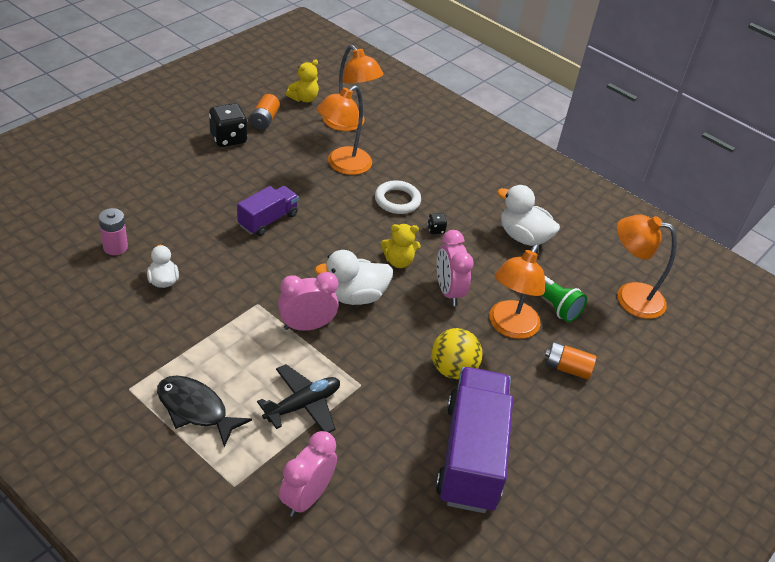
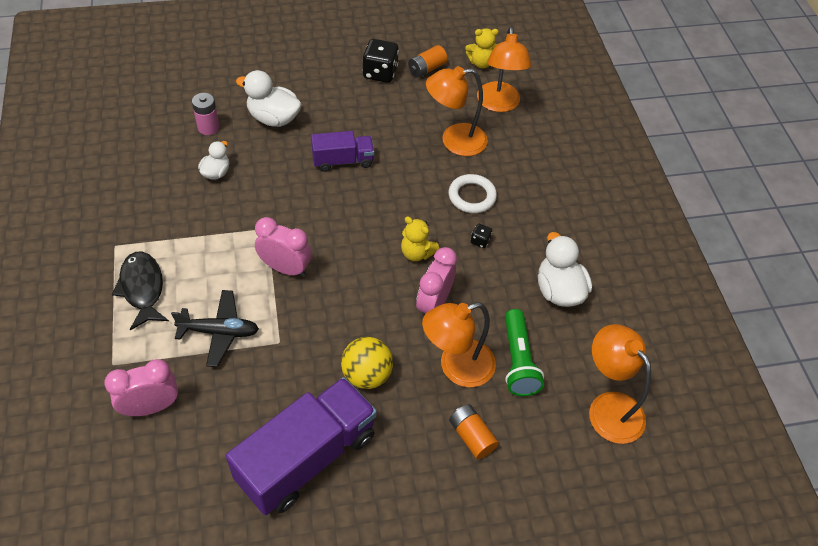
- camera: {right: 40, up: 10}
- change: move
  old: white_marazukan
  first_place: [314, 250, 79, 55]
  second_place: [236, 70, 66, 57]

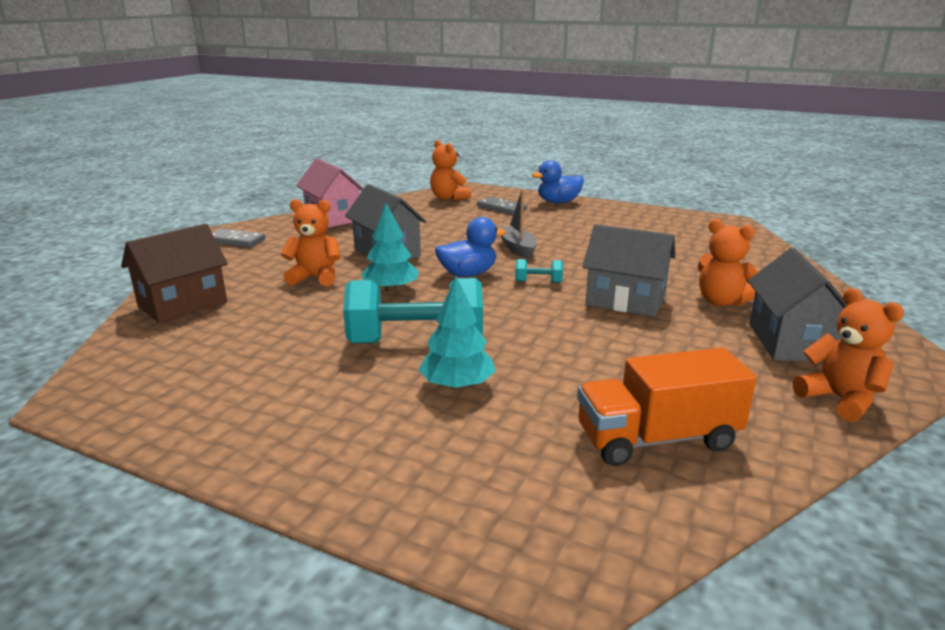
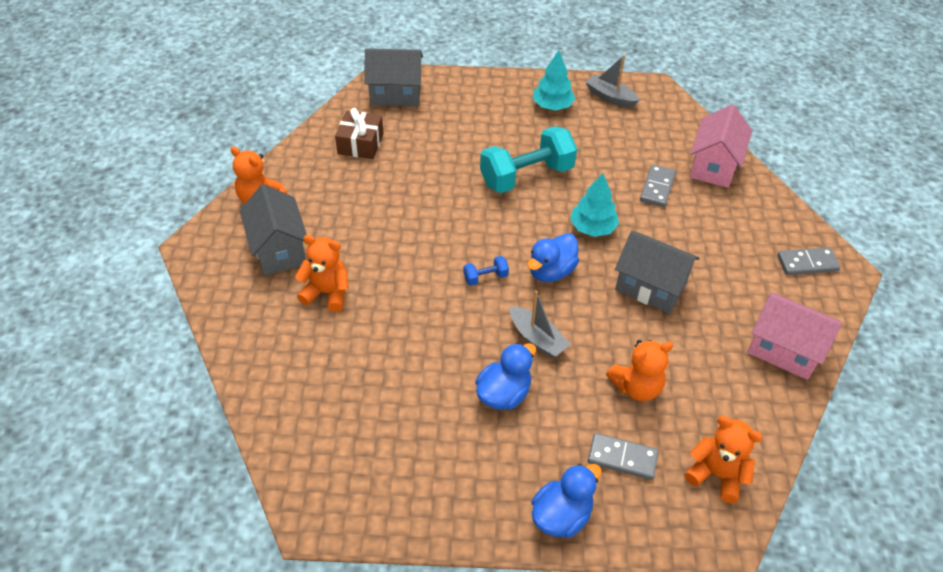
- camera: {right: 155, up: 25}
- change: move
  old: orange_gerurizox
  first_place: [281, 199, 59, 87]
  second_place: [606, 340, 67, 61]
- change: recolor
  old: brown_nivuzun
  new: pink_nivuzun
  first_place: [121, 224, 107, 99]
  second_place: [690, 104, 62, 84]
- change: move
  old: grey_nivuzun
  first_place: [583, 224, 93, 93]
  second_place: [365, 49, 58, 57]
- change: recolor
  old: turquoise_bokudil
  new: blue_bokudil
  first_place: [515, 259, 48, 24]
  second_place: [464, 256, 45, 30]
- change: move
  old: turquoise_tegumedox
  first_place: [418, 276, 78, 114]
  second_place: [533, 51, 42, 60]
- change: replace
  old: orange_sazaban
  new: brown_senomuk
  first_place: [577, 347, 180, 119]
  second_place: [335, 108, 49, 51]
- change: insert
  new: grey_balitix
  second_place: [585, 55, 55, 53]
- change: insert
  new: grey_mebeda
  second_place: [640, 164, 36, 43]
- change: insert
  new: blue_marazukan
  second_place: [475, 343, 61, 67]

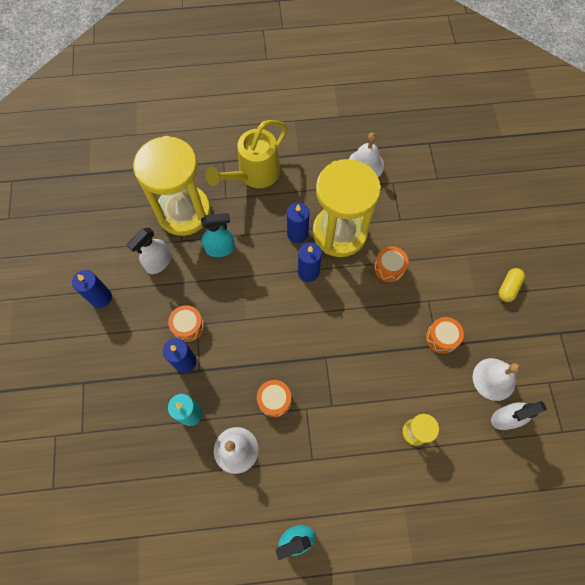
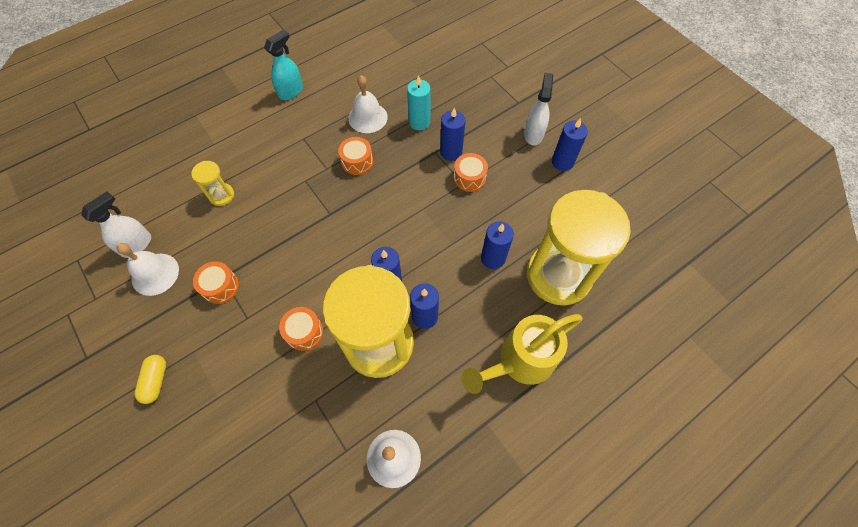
- camera: {right: 150, up: -5}
- change: rotate
  old: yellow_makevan
  first_place: [205, 120, 82, 68]
  second_place: [462, 314, 121, 80]
  degrees: -135
- change: replace
  old: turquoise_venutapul
  new: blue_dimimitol
  first_place: [201, 213, 34, 44]
  second_place: [481, 221, 33, 48]
- change: move
  old: white_venutapul
  first_place: [127, 227, 44, 47]
  second_place: [524, 73, 29, 72]

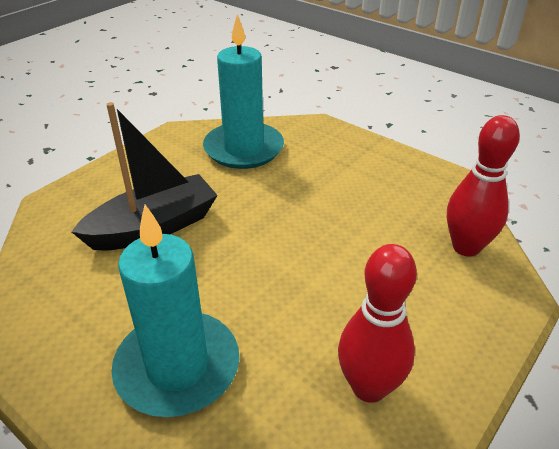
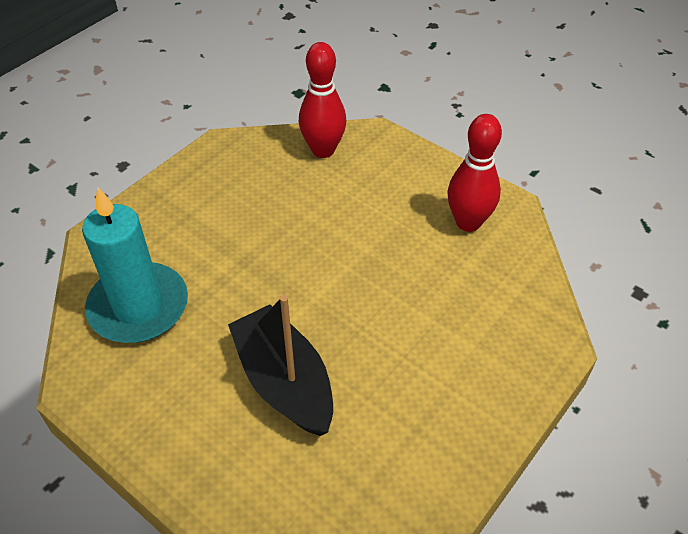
- camera: {right: -90, up: 10}
- change: delete
  old: turquoise_dimimitol
  first_place: [111, 205, 129, 212]

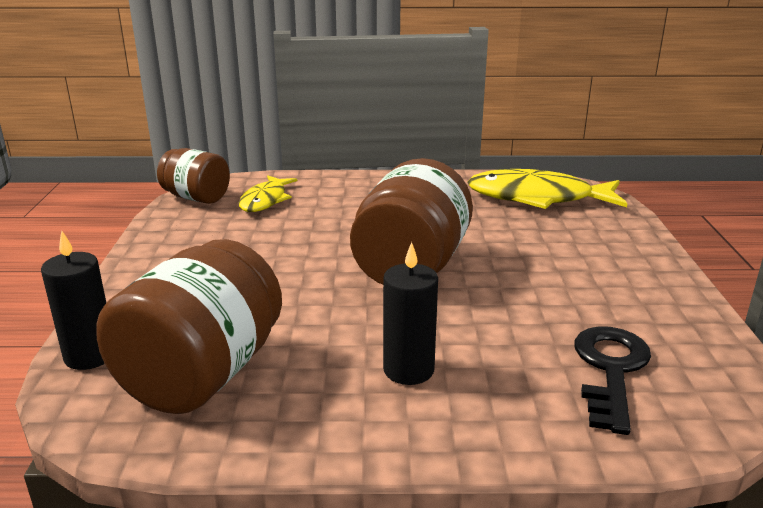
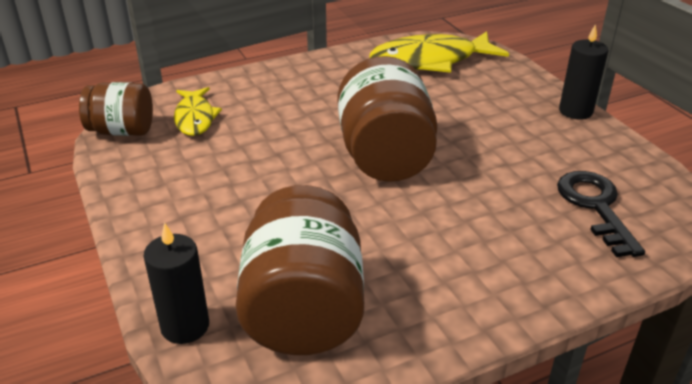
- camera: {right: -25, up: 10}
- change: move
  old: black_dimimitol
  first_place: [383, 242, 55, 143]
  second_place: [559, 24, 49, 95]

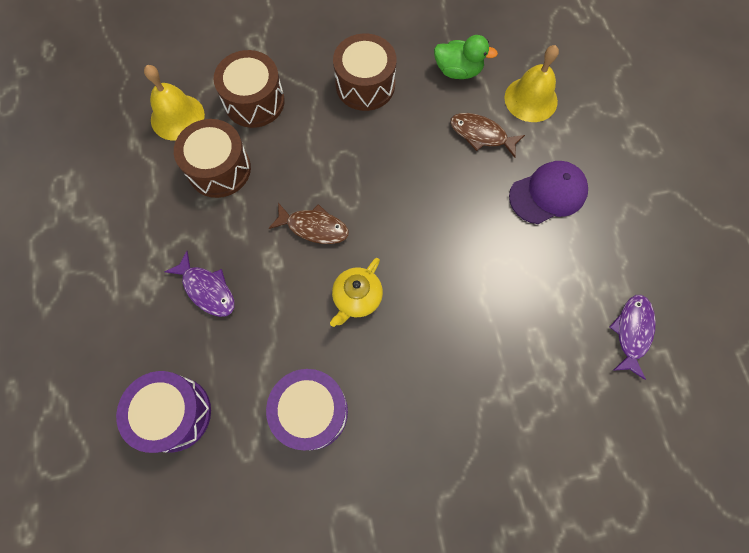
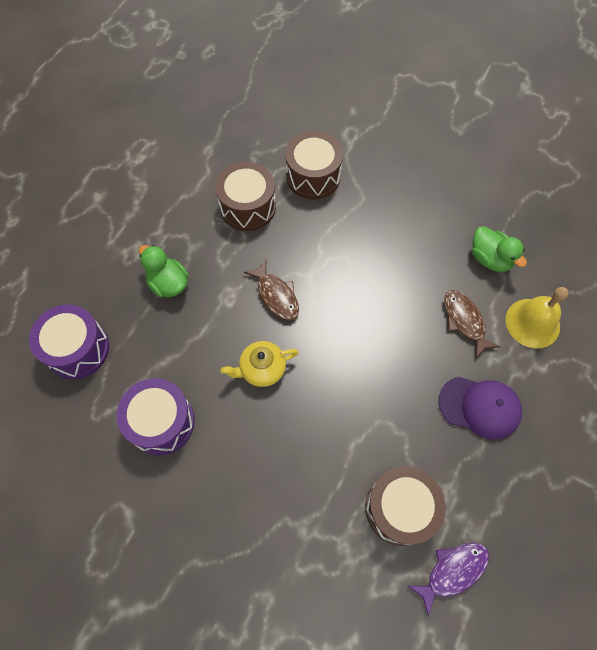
- camera: {right: 40, up: -5}
- change: move
  old: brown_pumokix
  first_place: [333, 33, 64, 78]
  second_place: [365, 466, 81, 80]
- change: delete
  old: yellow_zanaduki
  first_place: [144, 65, 61, 76]
- change: replace
  old: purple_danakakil
  new: green_marazukan
  first_place: [164, 251, 71, 66]
  second_place: [139, 245, 50, 53]

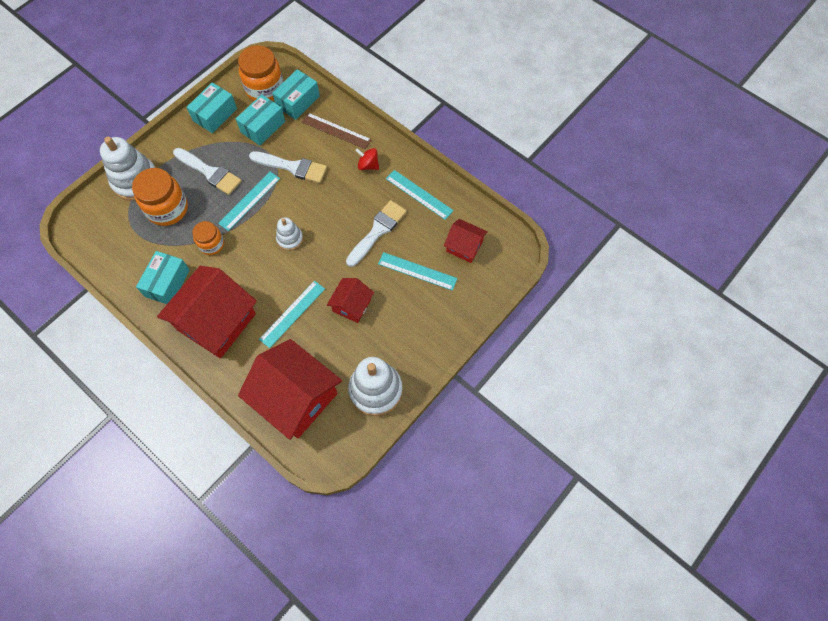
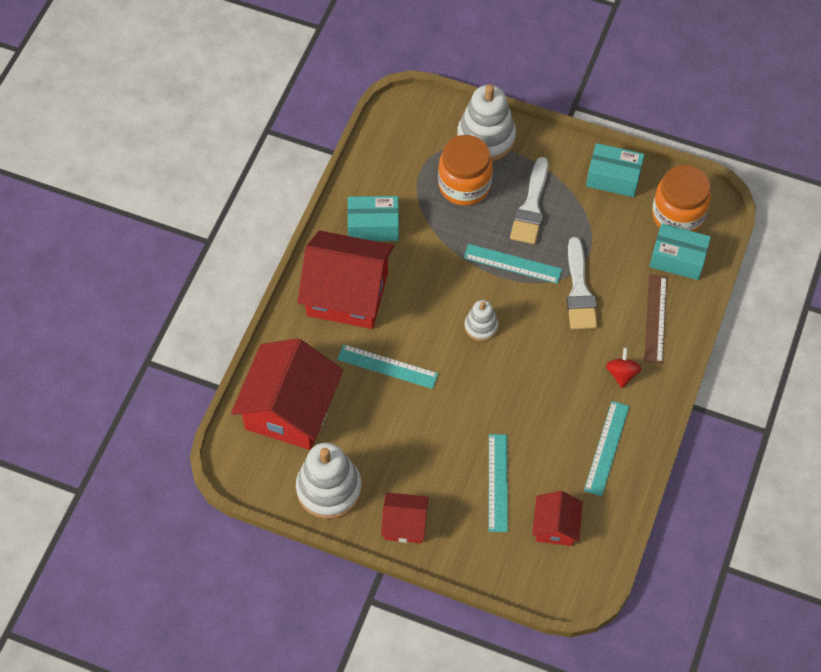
- camera: {right: 70, up: -5}
- change: delete
  old: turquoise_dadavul
  first_place: [236, 94, 49, 52]
- change: delete
  old: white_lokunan
  first_place: [346, 200, 61, 67]
- change: delete
  old: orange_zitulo
  first_place: [192, 221, 32, 34]
- change: move
  old: red_nivuzun
  first_place: [327, 278, 47, 45]
  second_place: [381, 493, 48, 50]

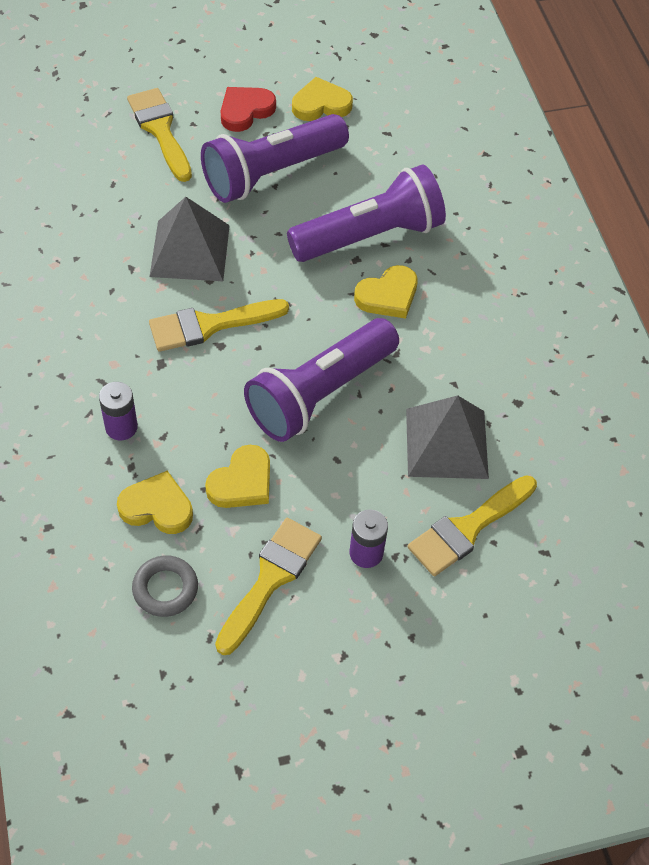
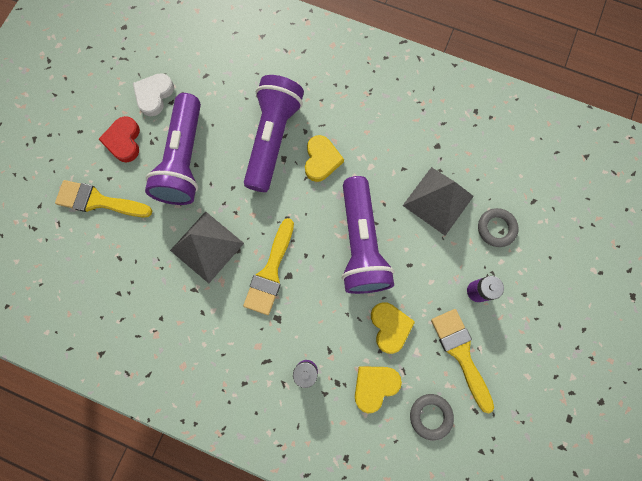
- camera: {right: -50, up: 20}
- change: recolor
  old: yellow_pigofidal
  new: white_pigofidal
  first_place: [292, 77, 61, 44]
  second_place: [133, 73, 41, 43]
- change: replace
  old: yellow_lokunan
  new: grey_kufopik
  first_place: [408, 475, 129, 101]
  second_place: [478, 208, 41, 39]

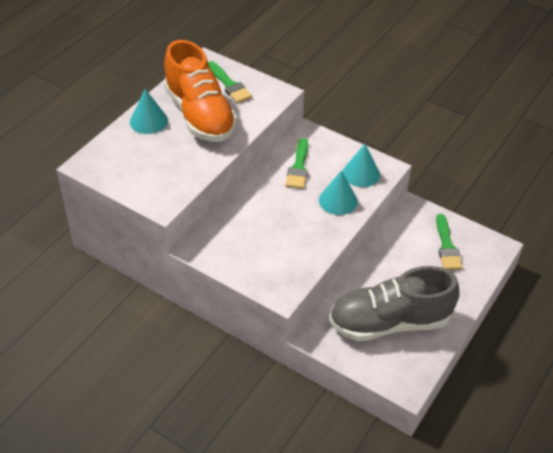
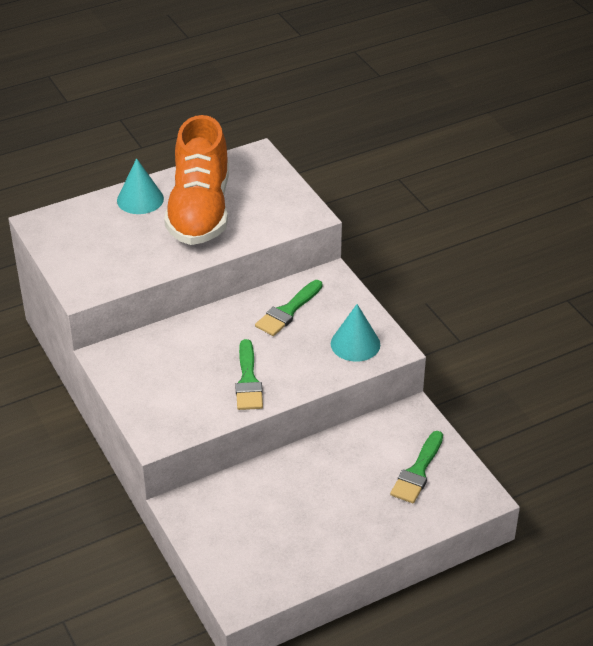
- camera: {right: 30, up: -5}
- change: move
  old: green_lokunan
  first_place: [208, 61, 44, 42]
  second_place: [235, 339, 28, 71]
- change: delete
  old: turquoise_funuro
  first_place: [319, 170, 39, 45]
- change: delete
  old: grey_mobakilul
  first_place: [329, 266, 131, 75]

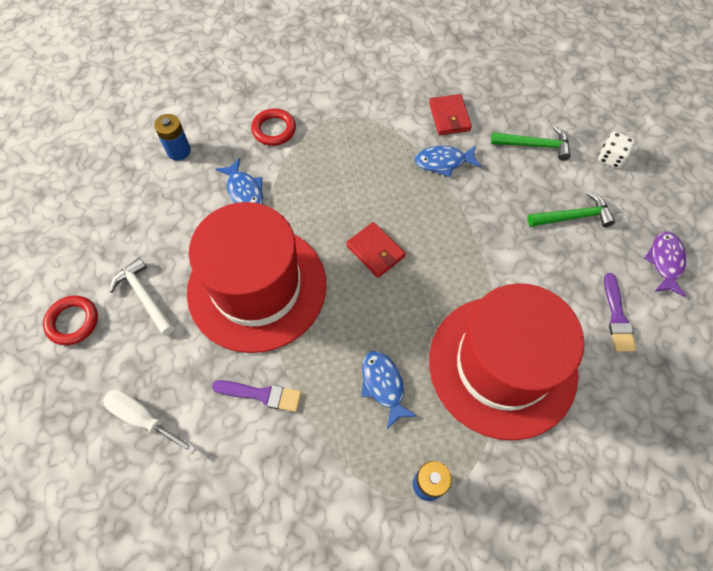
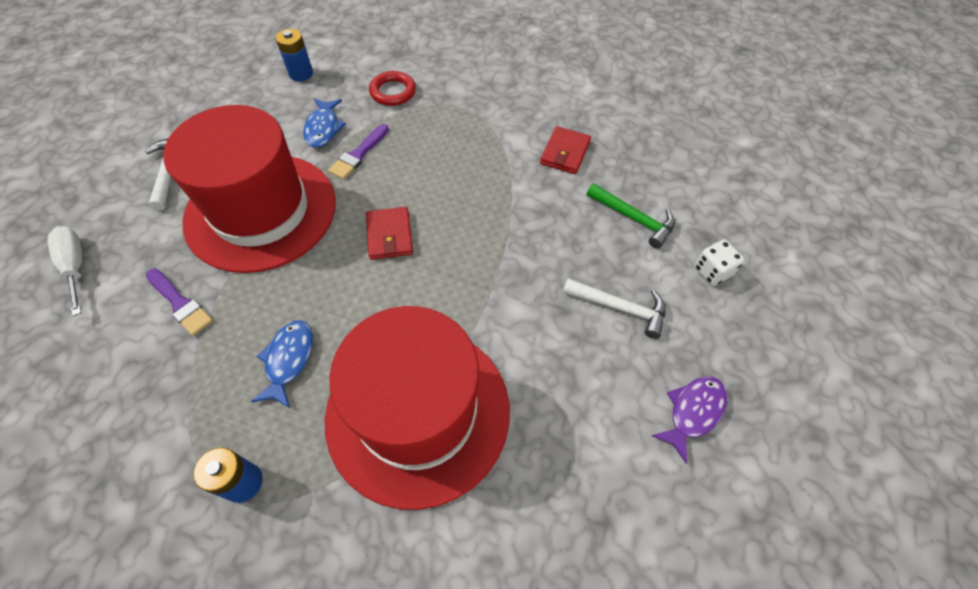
- camera: {right: 30, up: -5}
- change: delete
  old: blue_danakakil
  first_place: [415, 145, 66, 32]
- change: recolor
  old: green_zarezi
  new: white_zarezi
  first_place: [528, 192, 87, 35]
  second_place: [563, 278, 103, 61]
- change: move
  old: purple_lokunan
  first_place: [604, 273, 32, 78]
  second_place: [328, 124, 61, 56]
- change: delete
  old: red_kufopik
  first_place: [43, 295, 55, 50]

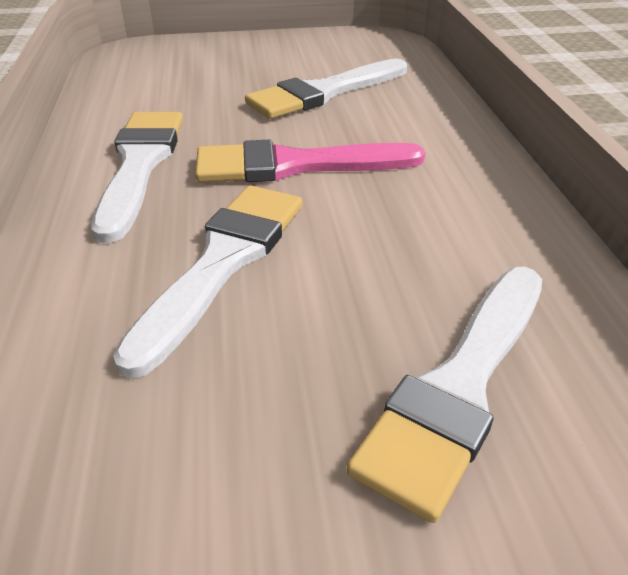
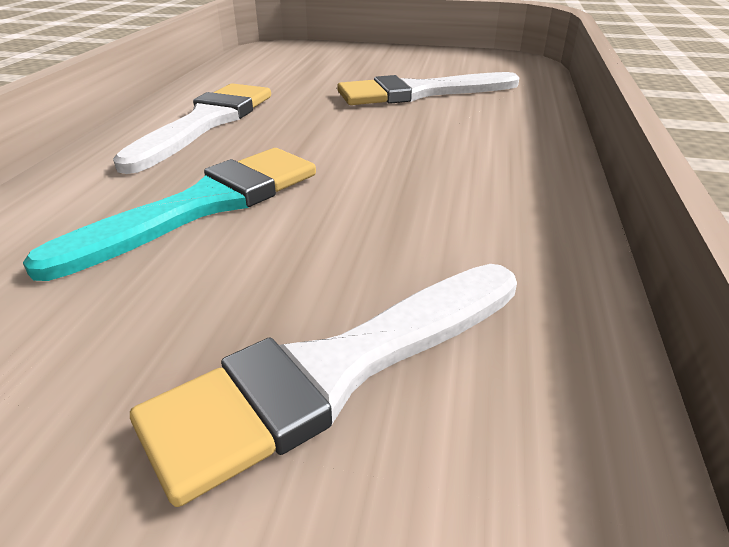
- camera: {right: 20, up: -5}
- change: delete
  old: pink_lokunan
  first_place: [195, 139, 230, 43]
- change: recolor
  old: white_lokunan
  new: turquoise_lokunan
  first_place: [113, 186, 189, 192]
  second_place: [23, 148, 293, 133]

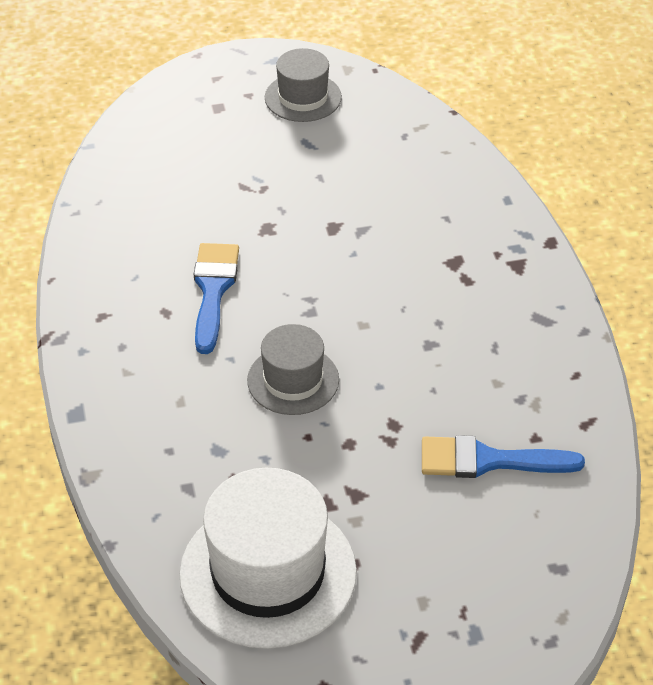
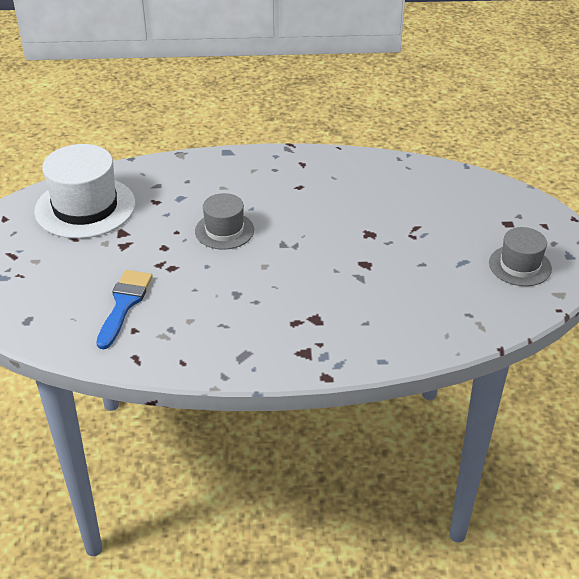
- camera: {right: 100, up: -5}
- change: delete
  old: blue_lokunan
  first_place: [194, 243, 45, 111]

